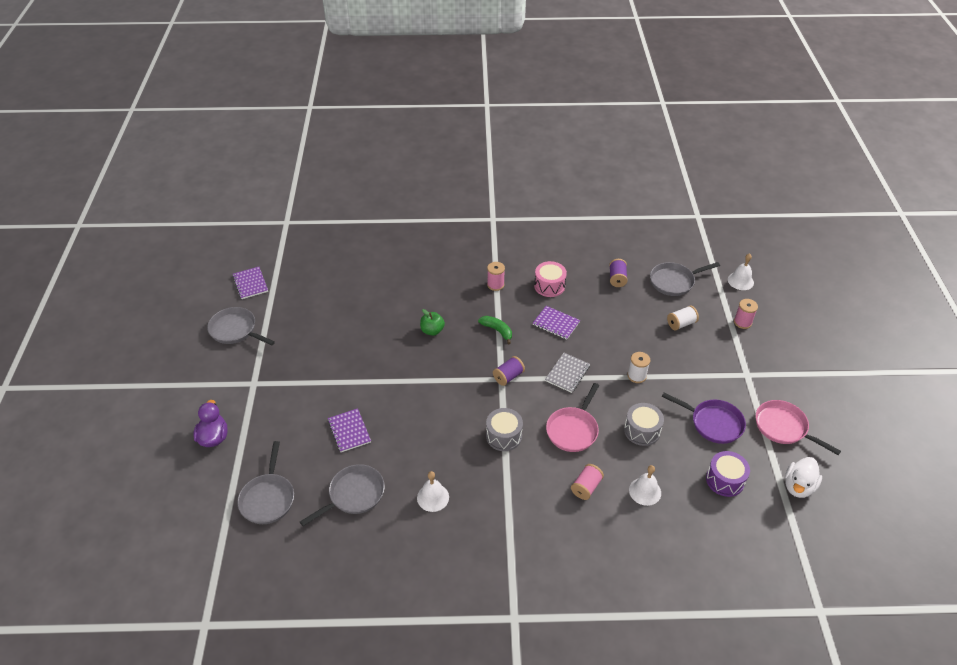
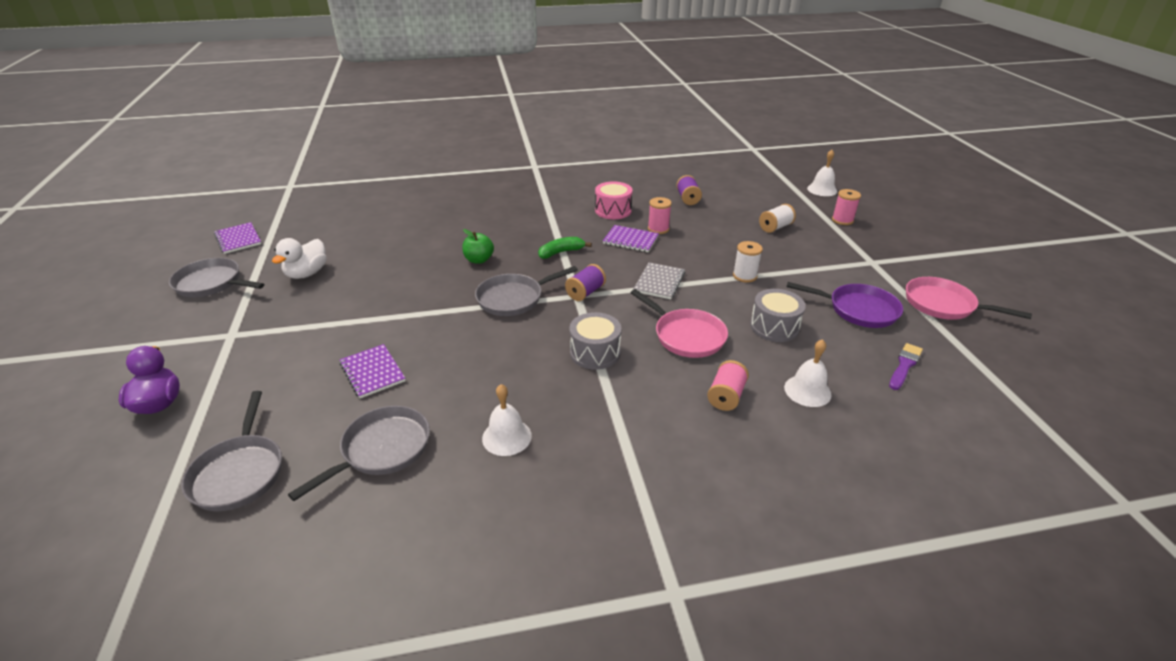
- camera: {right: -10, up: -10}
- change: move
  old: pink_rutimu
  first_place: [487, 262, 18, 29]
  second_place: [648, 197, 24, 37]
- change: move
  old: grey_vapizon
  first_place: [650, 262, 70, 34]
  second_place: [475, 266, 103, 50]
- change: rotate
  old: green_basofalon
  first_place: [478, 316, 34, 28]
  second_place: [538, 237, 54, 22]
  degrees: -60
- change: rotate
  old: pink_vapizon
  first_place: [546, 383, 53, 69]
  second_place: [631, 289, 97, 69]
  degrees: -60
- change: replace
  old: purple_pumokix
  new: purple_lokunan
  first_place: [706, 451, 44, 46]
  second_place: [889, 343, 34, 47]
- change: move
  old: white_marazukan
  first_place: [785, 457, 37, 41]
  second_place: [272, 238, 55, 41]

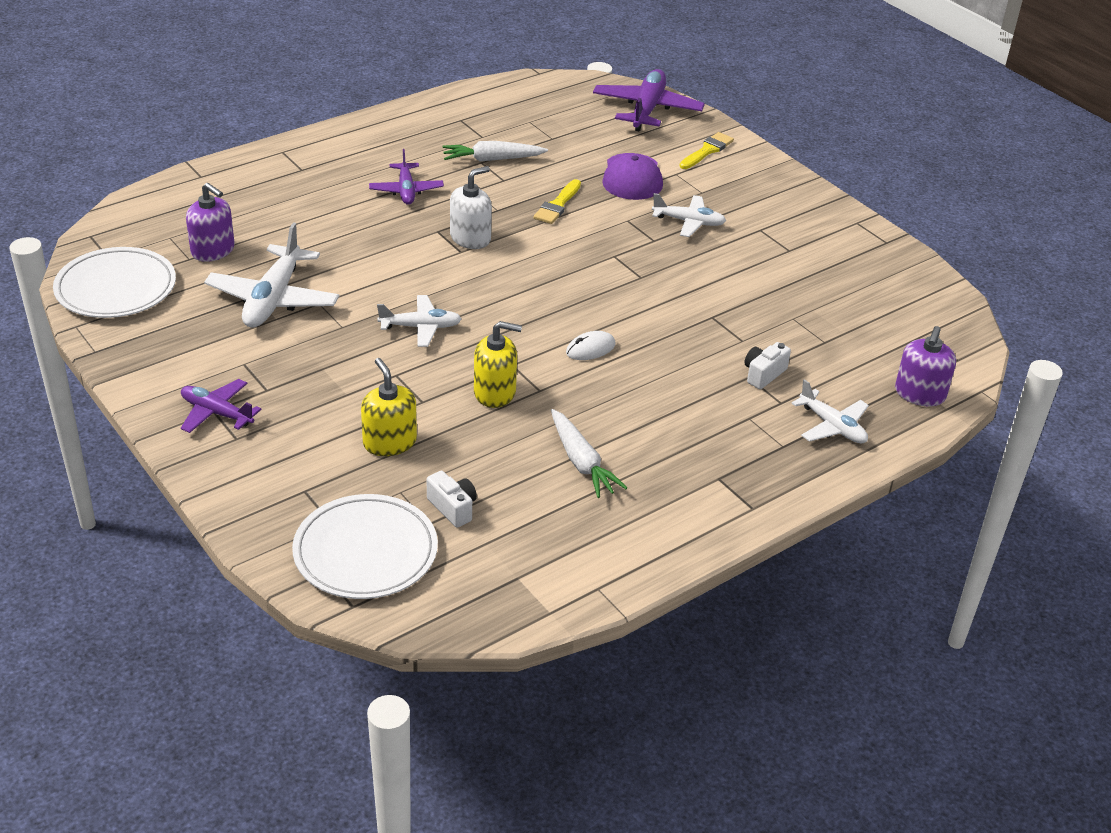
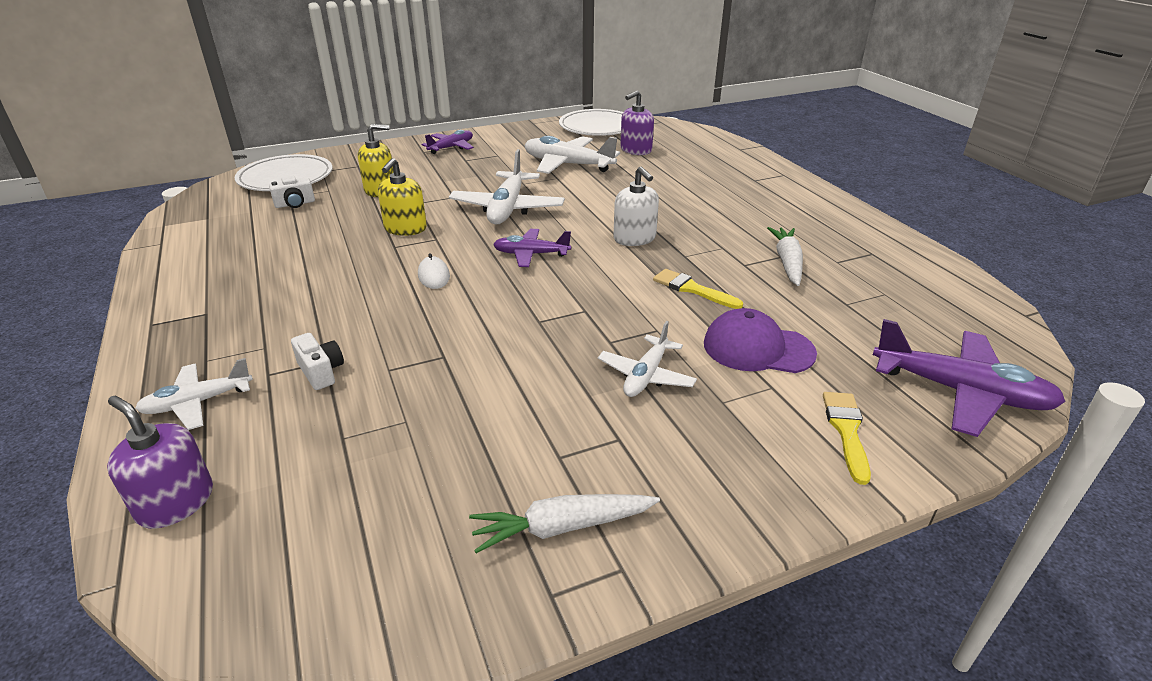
- camera: {right: 105, up: -5}
- change: rotate
  old: yellow_lokunan
  first_place: [679, 132, 55, 37]
  second_place: [823, 392, 48, 93]
  degrees: -135
- change: move
  old: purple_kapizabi
  first_place: [369, 149, 75, 56]
  second_place: [493, 229, 78, 38]
- change: resize
  old: white_kapizabi
  first_place: [377, 295, 85, 52]
  second_place: [449, 149, 116, 76]
  factor: 1.65
- change: move
  old: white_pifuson
  first_place: [551, 409, 76, 89]
  second_place: [469, 494, 191, 59]

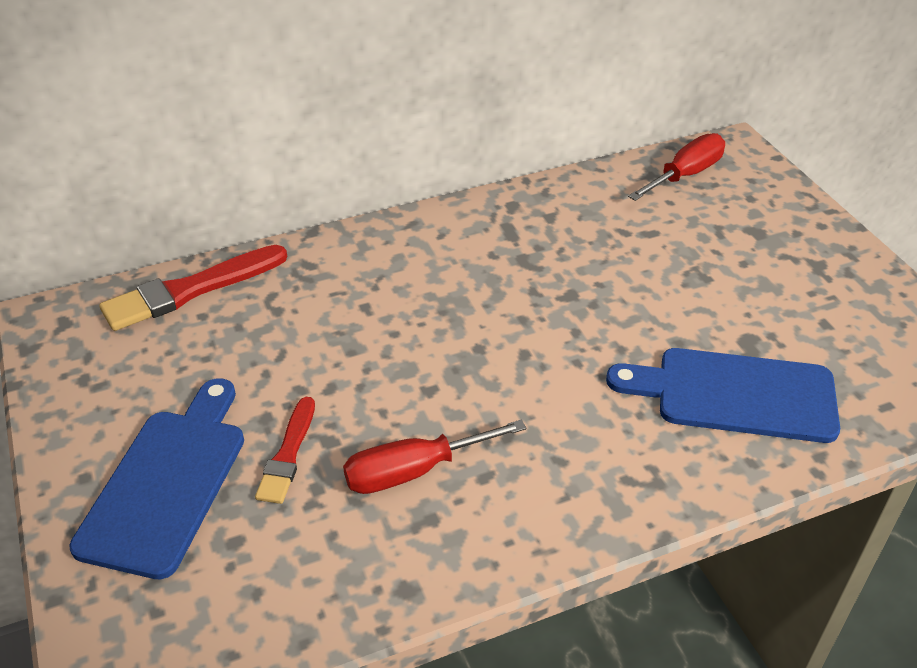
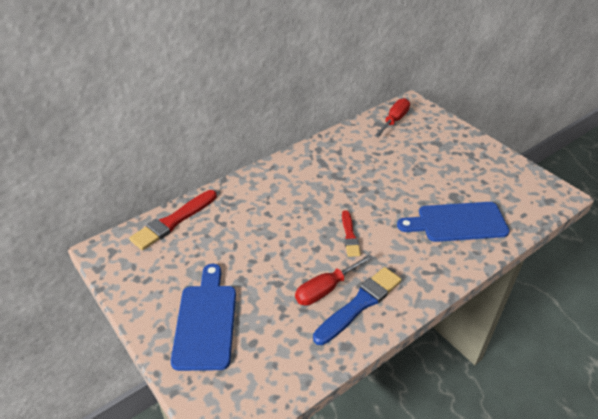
- camera: {right: -15, up: 0}
- change: move
  old: red_lokunan
  first_place: [255, 397, 60, 107]
  second_place: [342, 210, 19, 47]
- change: insert
  new: blue_lokunan
  second_place: [313, 267, 89, 78]

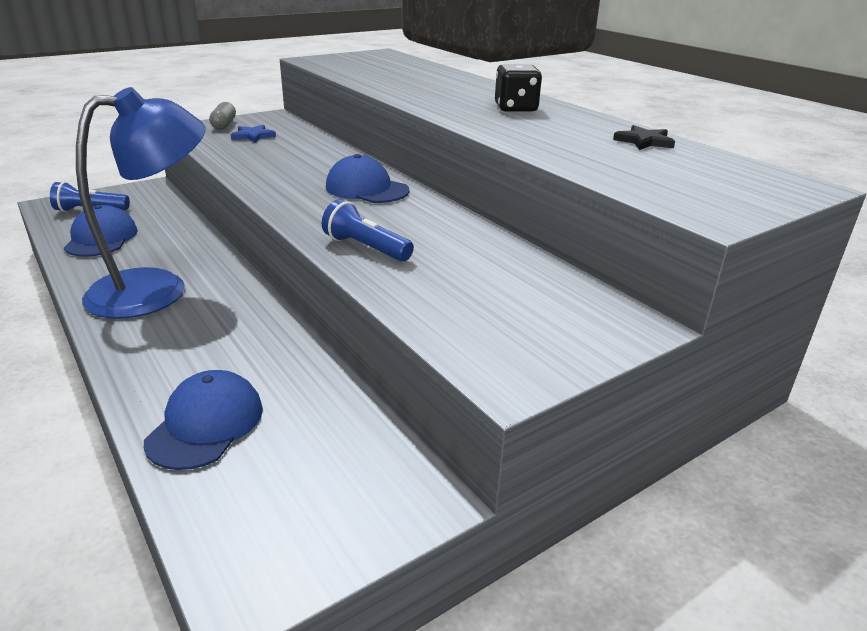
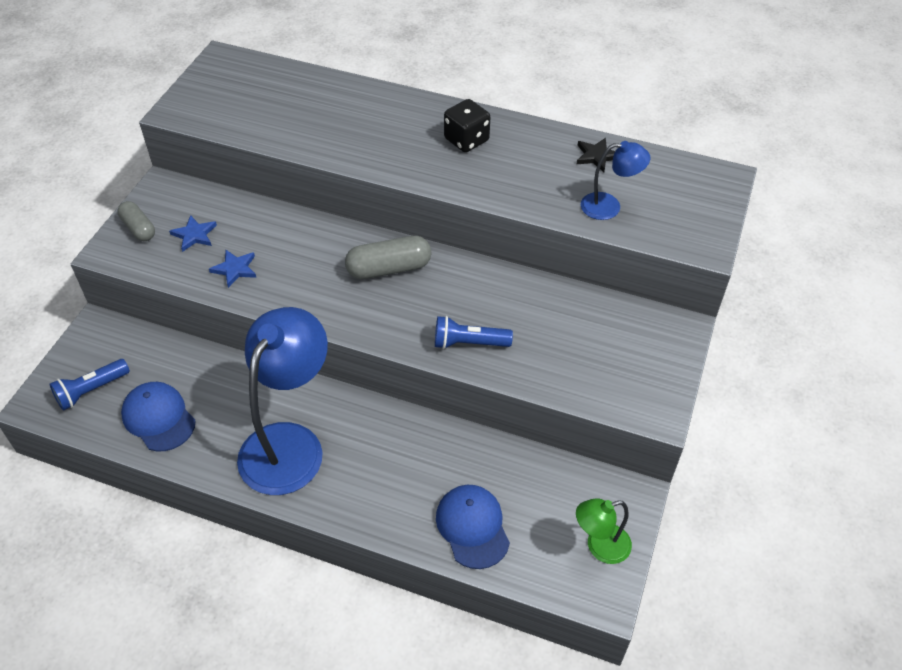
- camera: {right: -35, up: 20}
- change: replace
  old: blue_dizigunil
  new: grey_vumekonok
  first_place: [326, 154, 84, 49]
  second_place: [345, 236, 86, 43]
- change: insert
  new: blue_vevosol
  second_place: [581, 141, 69, 79]
- change: insert
  new: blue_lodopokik
  second_place: [209, 250, 47, 38]
- change: insert
  new: green_vevosol
  second_place: [576, 498, 56, 66]

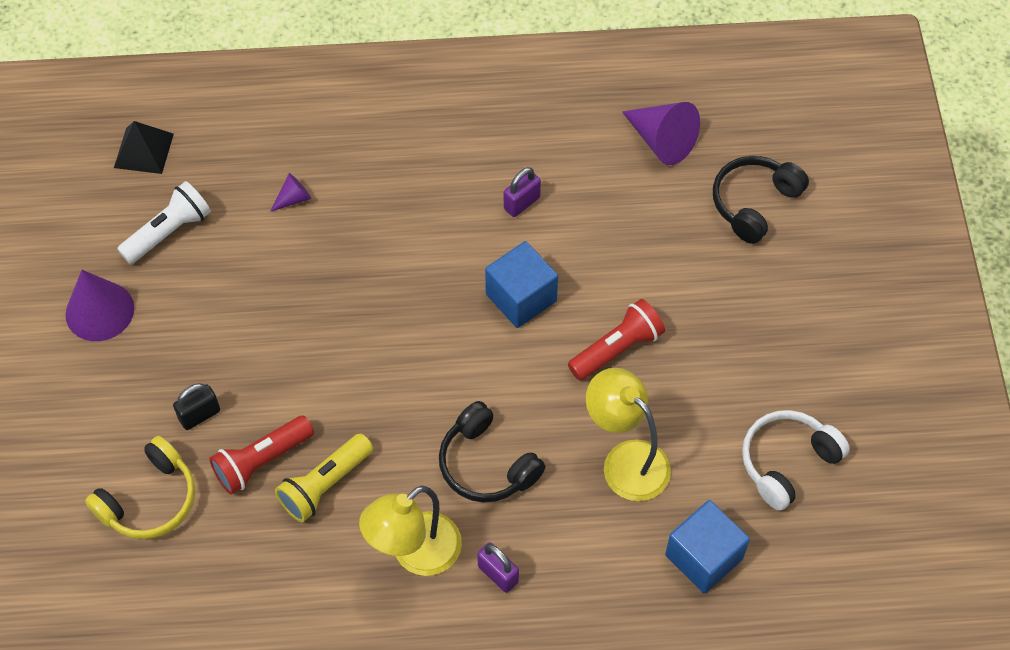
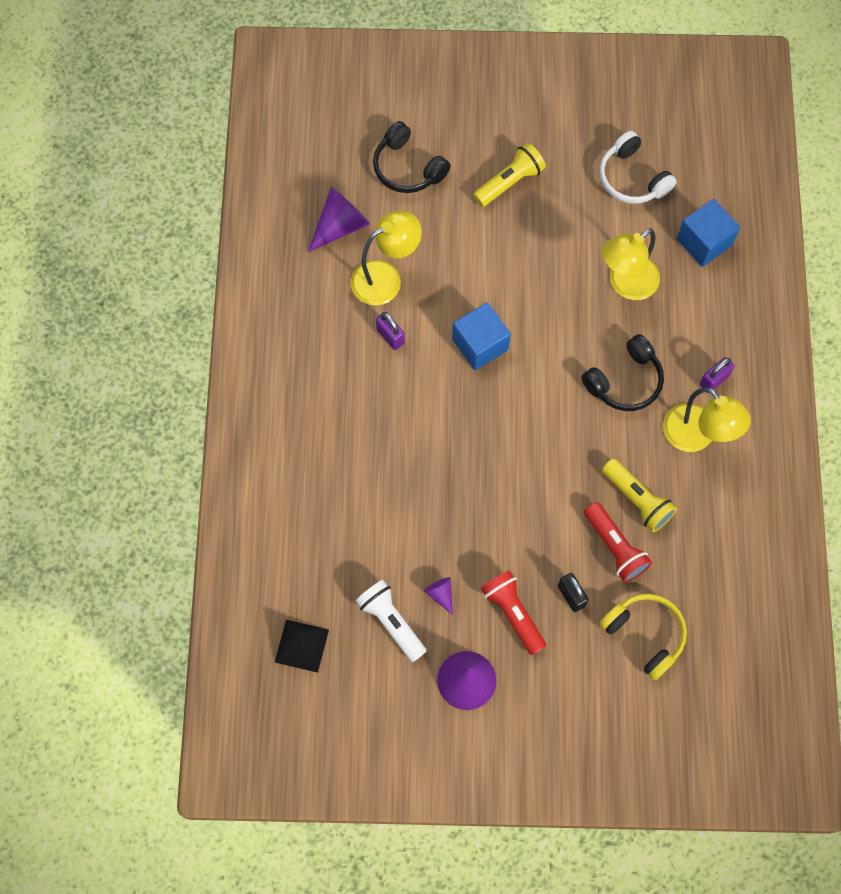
- camera: {right: -85, up: 10}
- change: move
  old: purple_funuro
  first_place: [270, 173, 41, 39]
  second_place: [424, 577, 29, 38]
- change: move
  old: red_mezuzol
  first_place: [568, 299, 97, 82]
  second_place: [481, 570, 65, 85]
- change: insert
  new: yellow_mezuzol
  second_place: [473, 143, 73, 64]
- change: insert
  new: yellow_vevosol
  second_place: [351, 210, 71, 96]

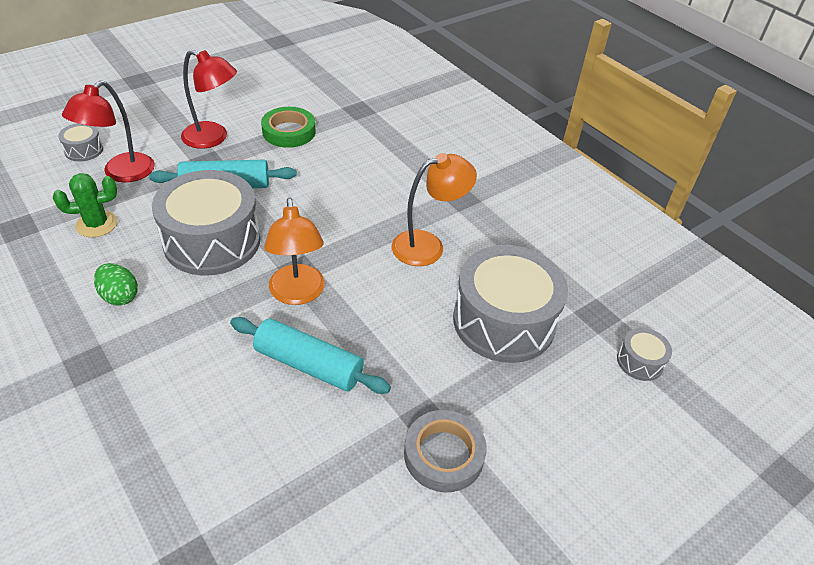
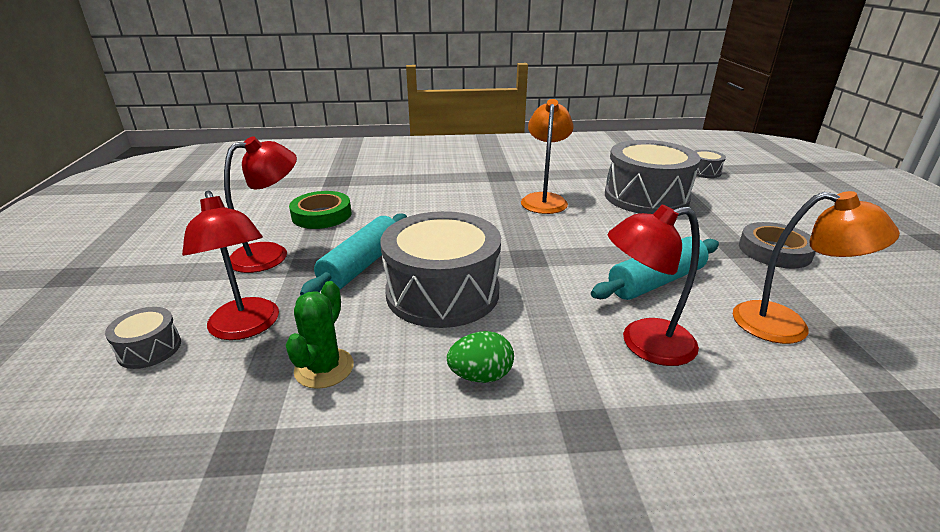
- camera: {right: -55, up: -15}
- change: move
  old: orange_vevosol
  first_place: [264, 198, 61, 107]
  second_place: [733, 191, 167, 153]
- change: insert
  new: red_vevosol
  second_place: [608, 205, 92, 161]

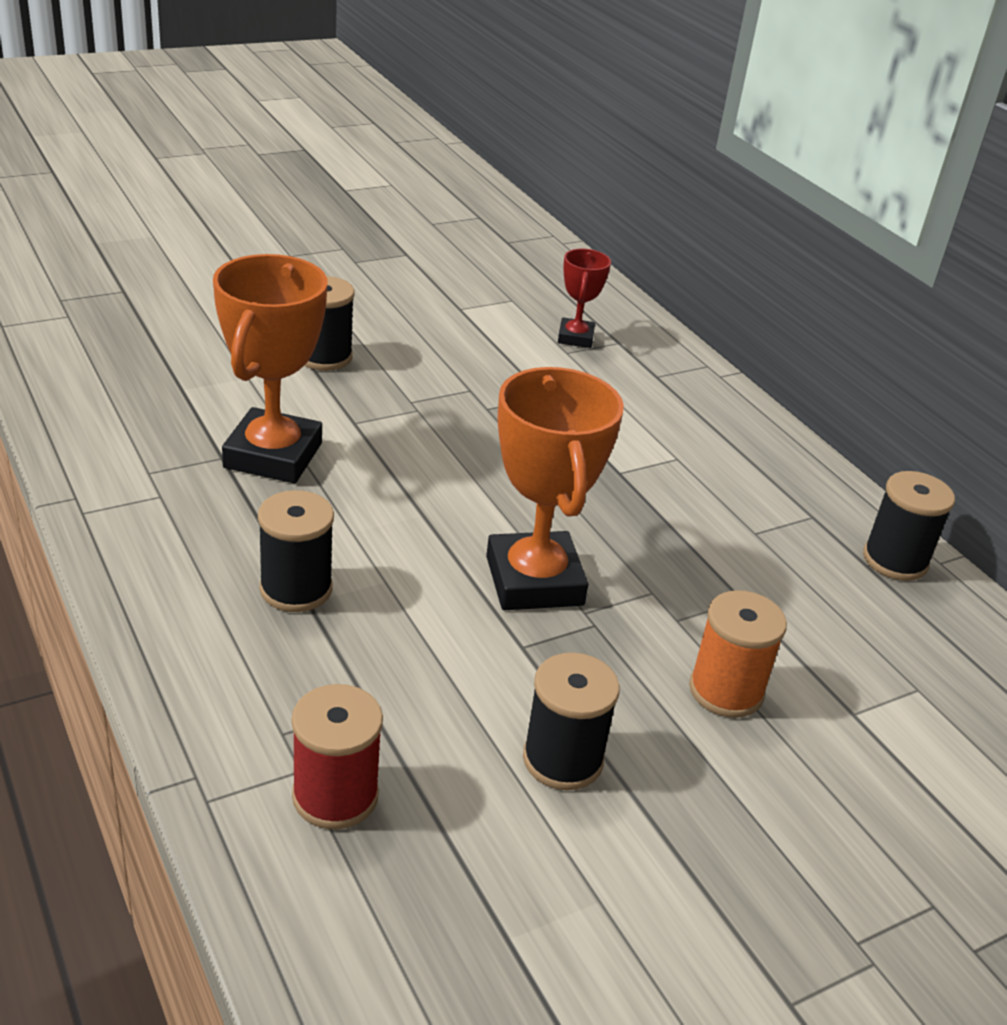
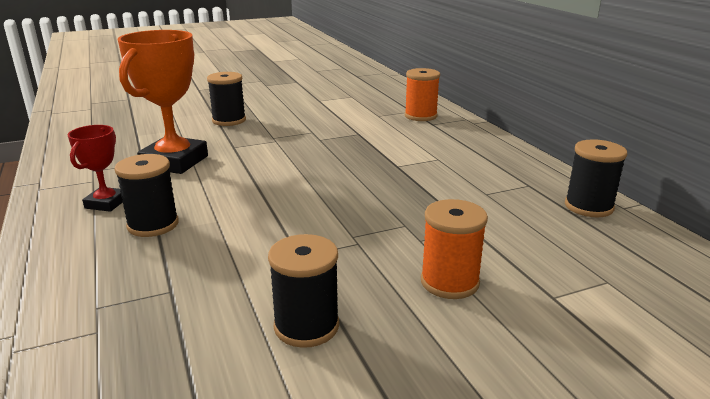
- camera: {right: 10, up: -10}
- change: move
  old: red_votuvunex
  first_place: [558, 249, 53, 99]
  second_place: [68, 125, 55, 87]
- change: delete
  old: orange_votuvunex
  first_place: [486, 367, 138, 243]
- change: delete
  old: red_rutimu
  first_place: [291, 684, 92, 145]
- change: insert
  new: orange_rutimu
  second_place: [405, 68, 35, 53]

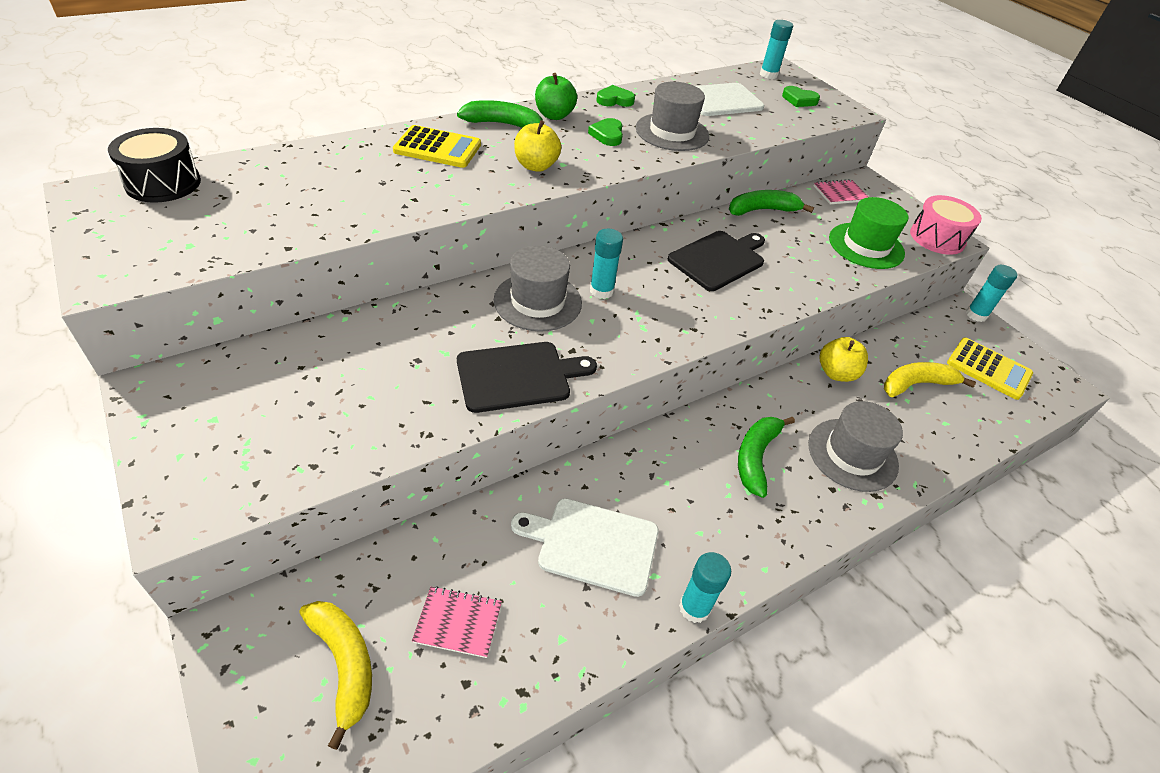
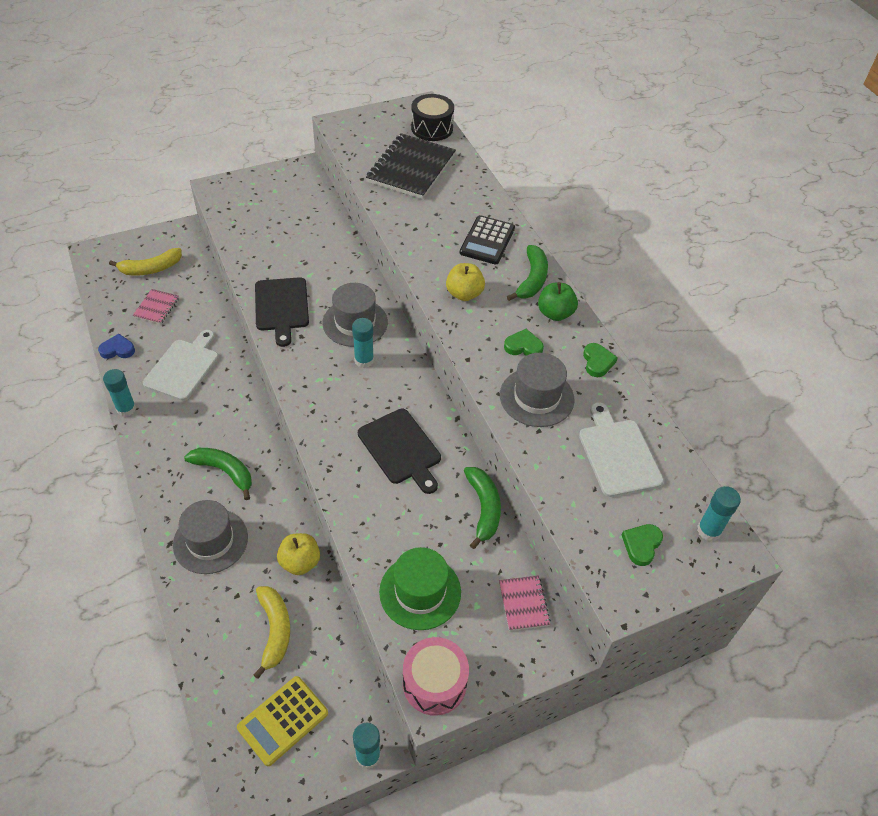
- camera: {right: 100, up: 5}
- change: recolor
  old: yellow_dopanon
  new: black_dopanon
  first_place: [393, 125, 88, 43]
  second_place: [460, 215, 55, 50]
- change: insert
  new: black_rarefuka
  second_place: [366, 133, 90, 66]
- change: insert
  new: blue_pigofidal
  second_place: [98, 334, 37, 25]

